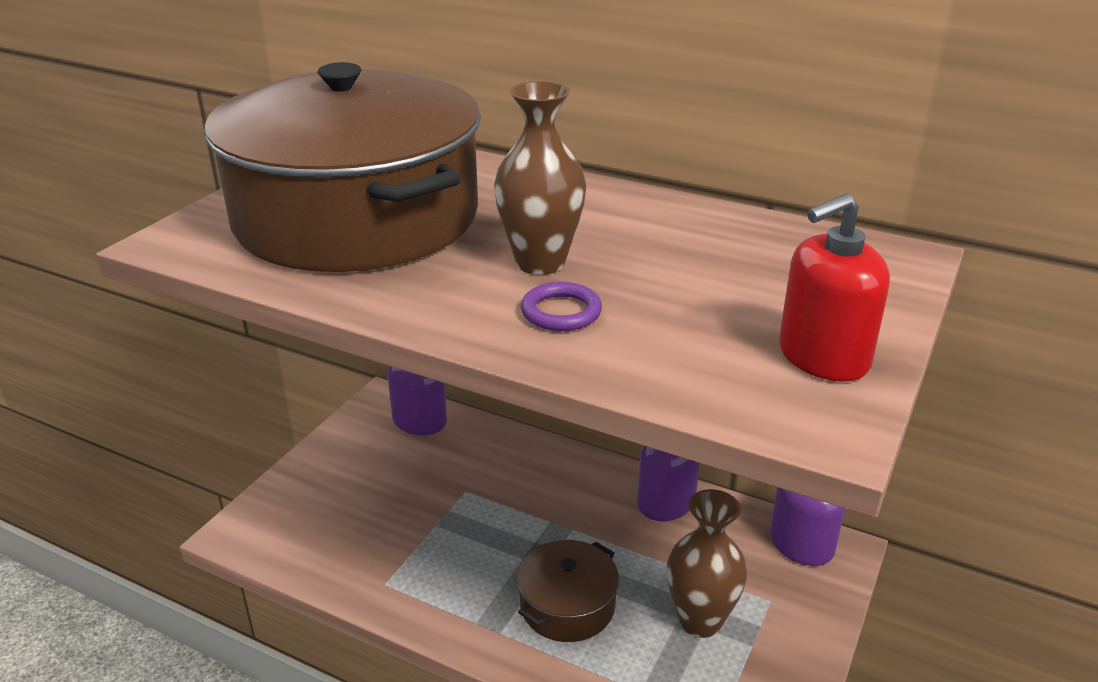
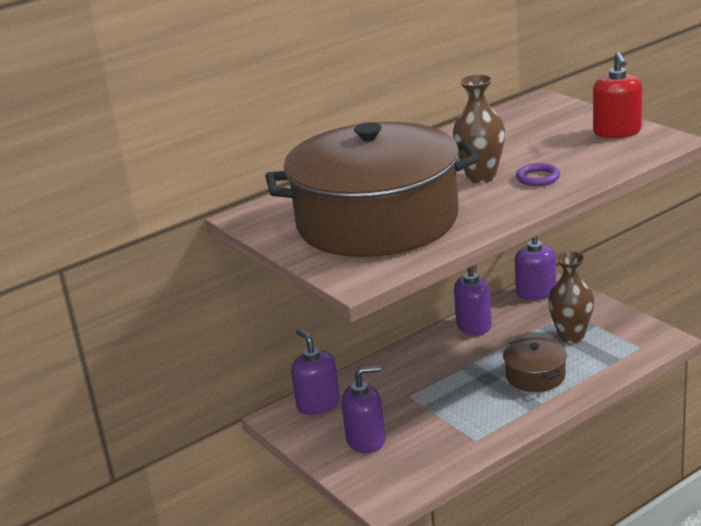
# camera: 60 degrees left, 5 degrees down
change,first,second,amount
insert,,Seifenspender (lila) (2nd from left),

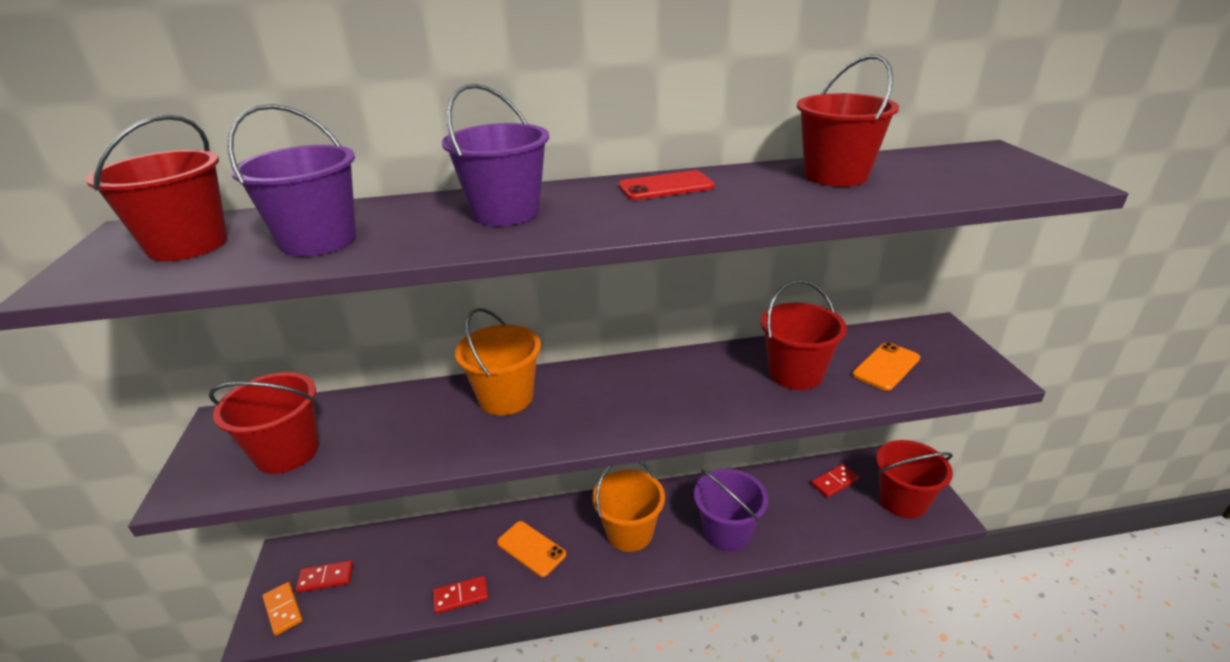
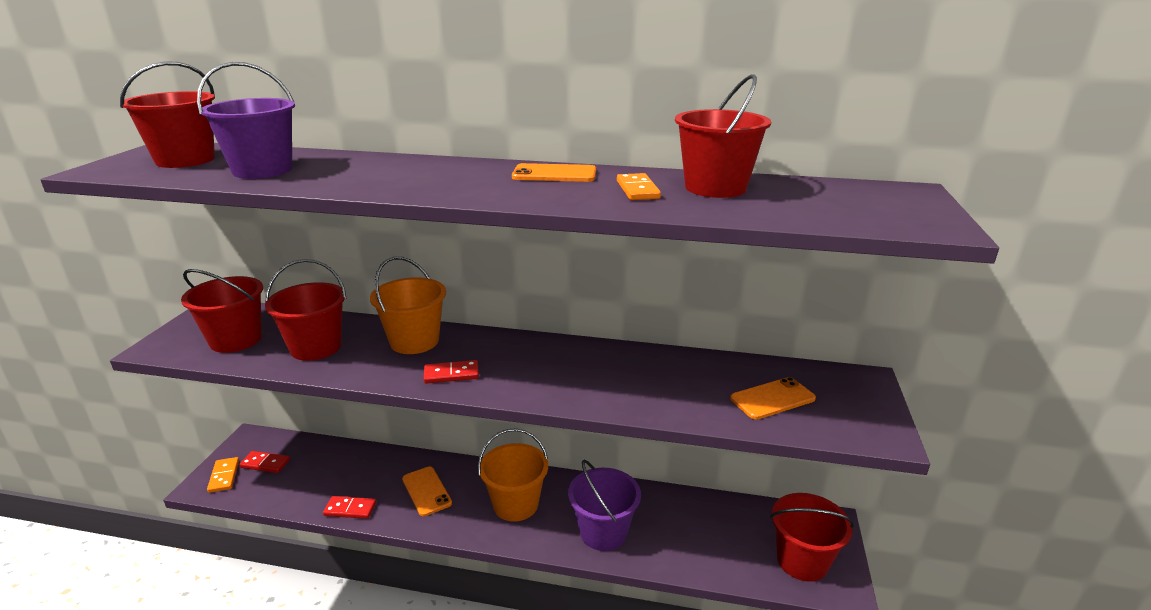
# camera: 20 degrees right, 5 degrees down
change,first,second,amount
move,Eimer (rot) (3rd from left),,
move,Dominostein (rot) (3rd from left),,
recolor,Handy (rot),Handy (orange) (2nd from left),
insert,,Dominostein (orange) (2nd from left),
delete,Eimer (lila) (2nd from left),,

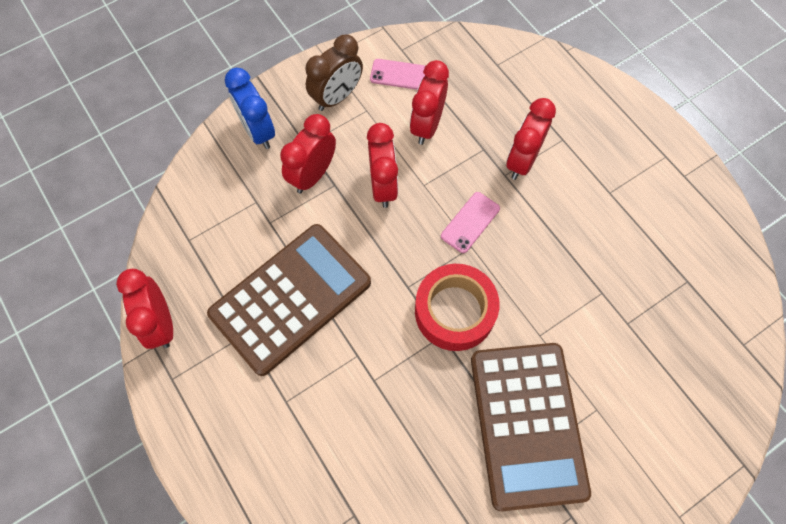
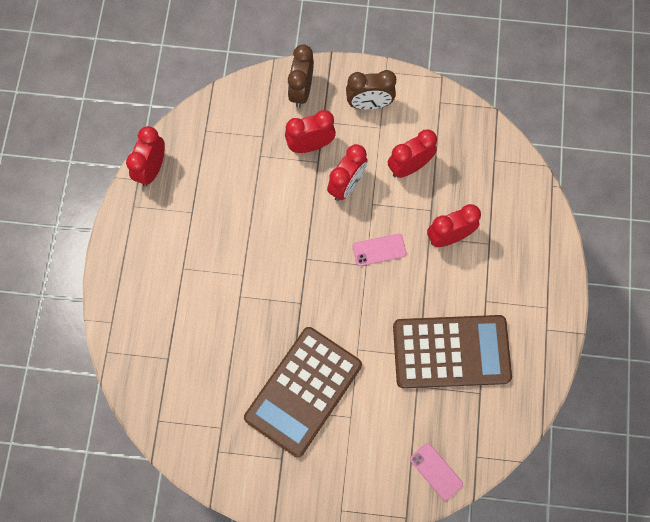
# camera: 40 degrees right, 5 degrees up
change,first,second,amount
recolor,Wecker (blau),Wecker (braun) (1st from left),
move,Taschenrechner (braun) (1st from left in the first image),Taschenrechner (braun) (2nd from left),
move,Handy (rosa) (1st from left in the first image),Handy (rosa) (2nd from left),
delete,Klebeband (rot),,

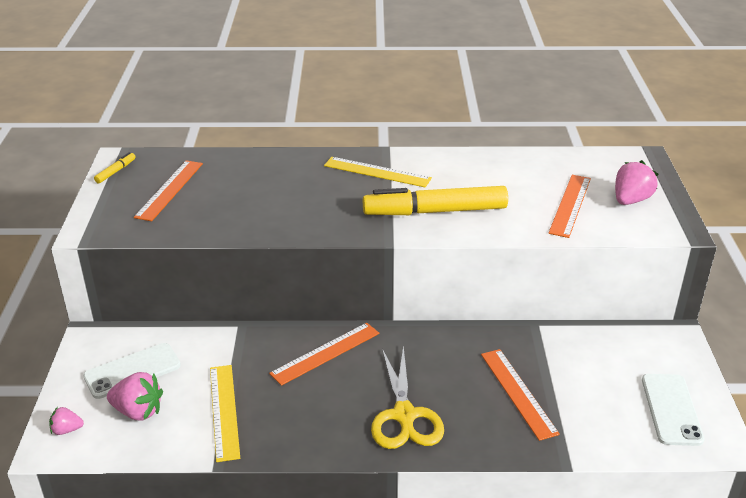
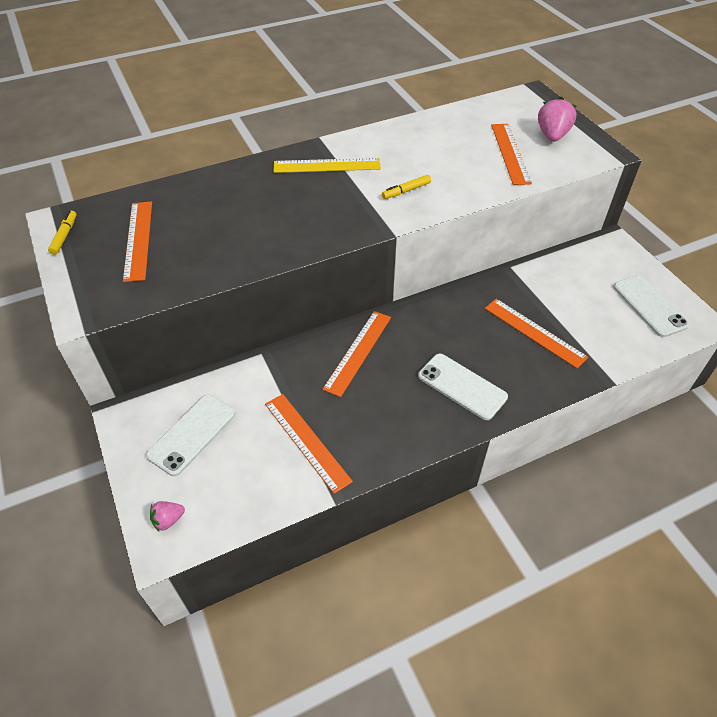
# camera: 25 degrees left, 15 degrees up
change,first,second,amount
recolor,Lineal (gelb) (1st from left),Lineal (orange) (2nd from left),
resize,Filzstift (gelb) (2nd from left),,x0.40
replace,Schere (gelb),Handy (weiß) (2nd from left),
delete,Erdbeere (rosa) (2nd from left),,

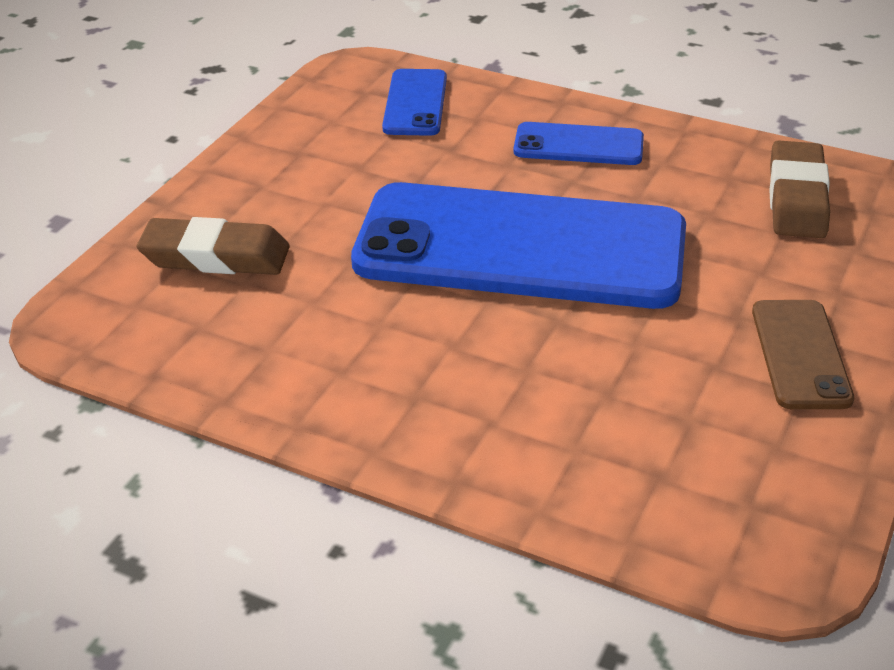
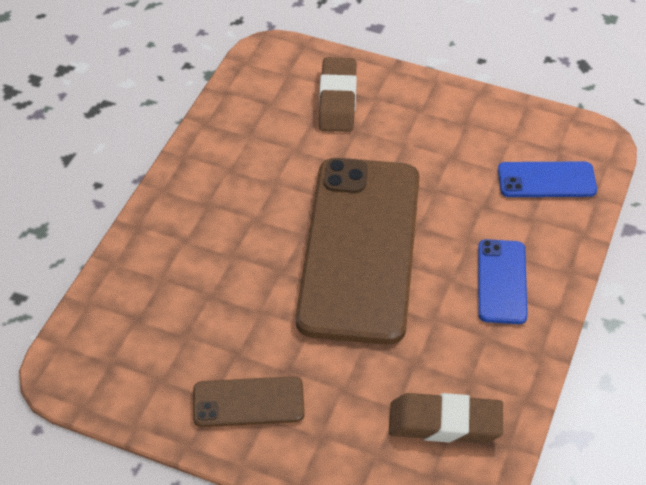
# camera: 85 degrees right, 10 degrees up
change,first,second,amount
recolor,Handy (blau) (2nd from left),Handy (braun) (2nd from left),

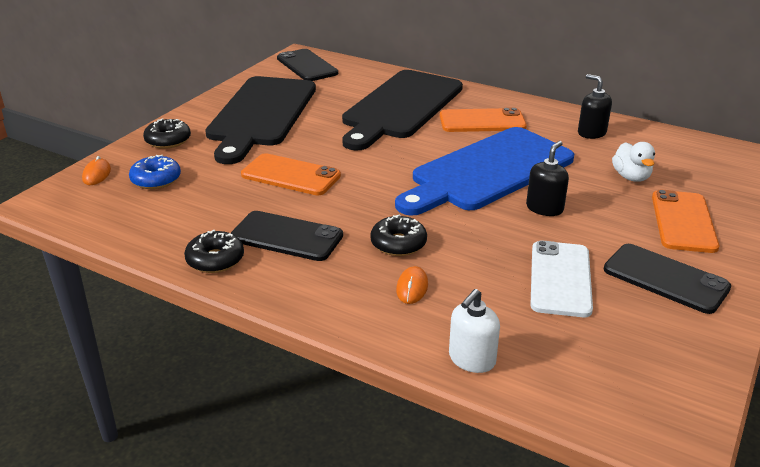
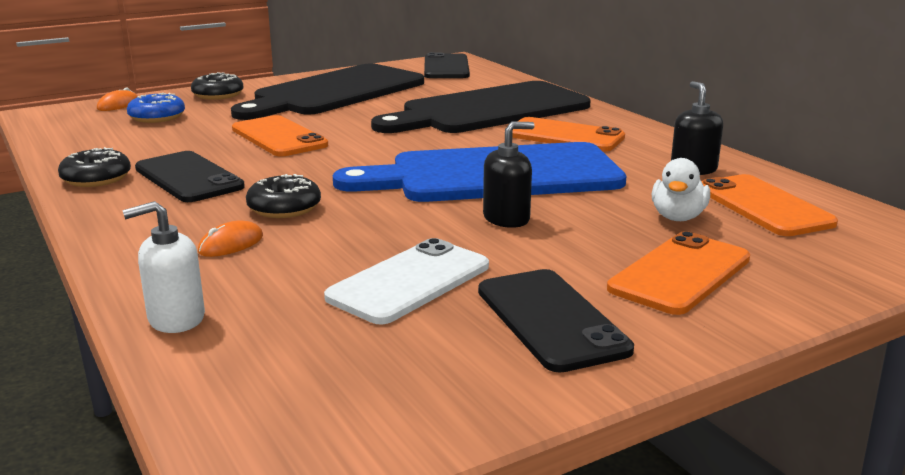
# camera: 30 degrees right, 10 degrees down
change,first,second,amount
insert,,Handy (orange) (4th from left),

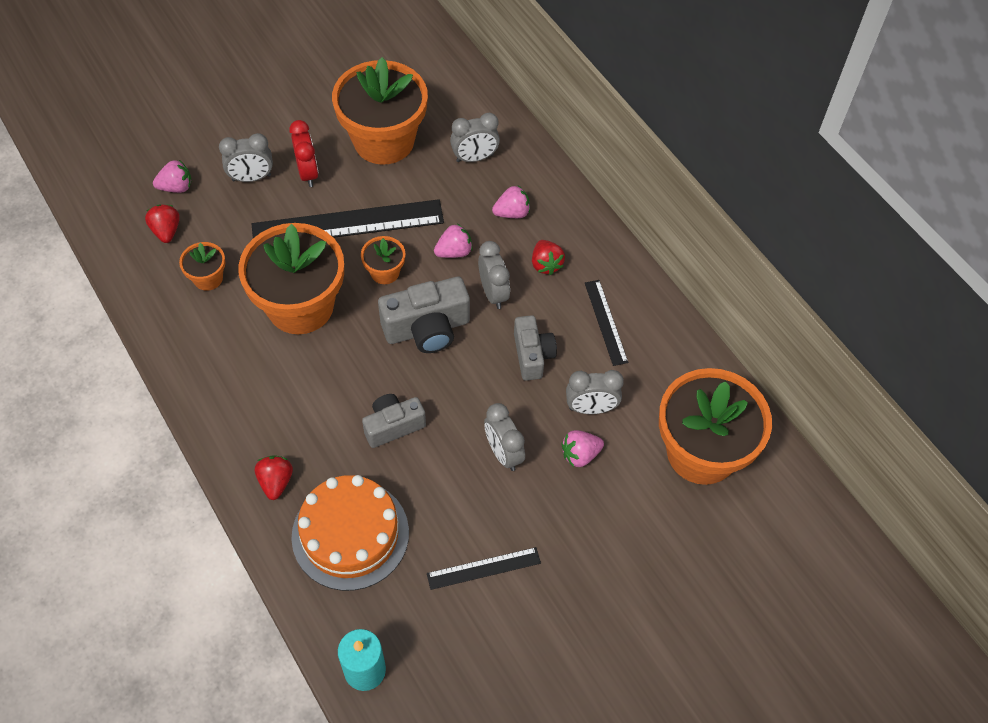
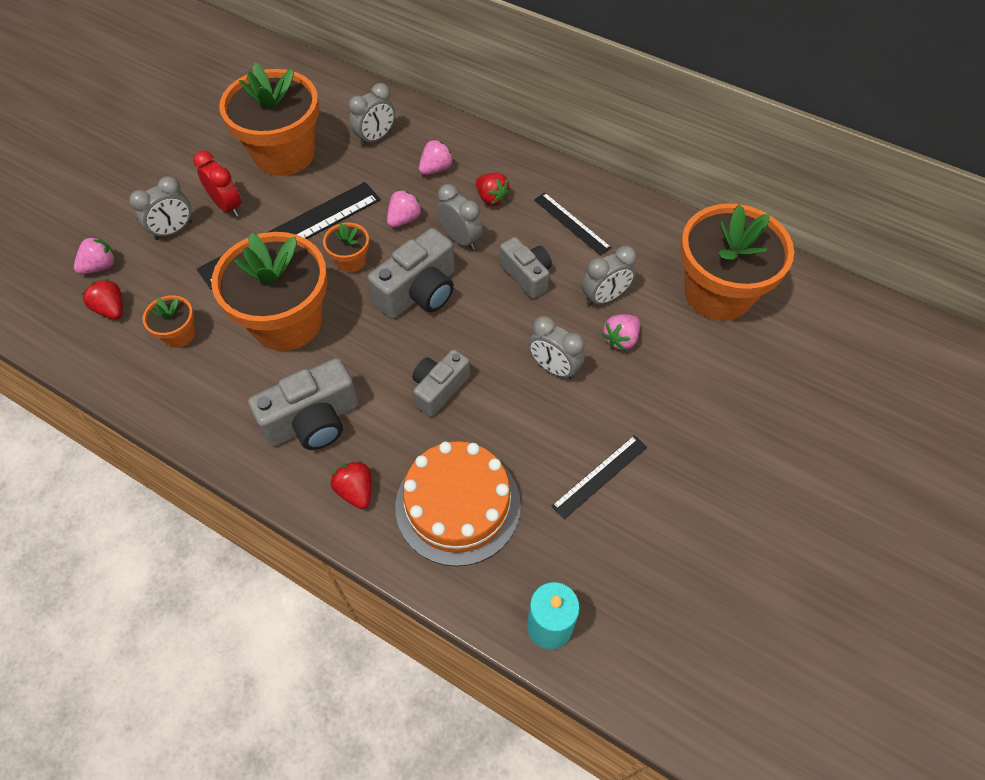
# camera: 25 degrees left, 0 degrees up
change,first,second,amount
insert,,Kamera (grau) (1st from left),

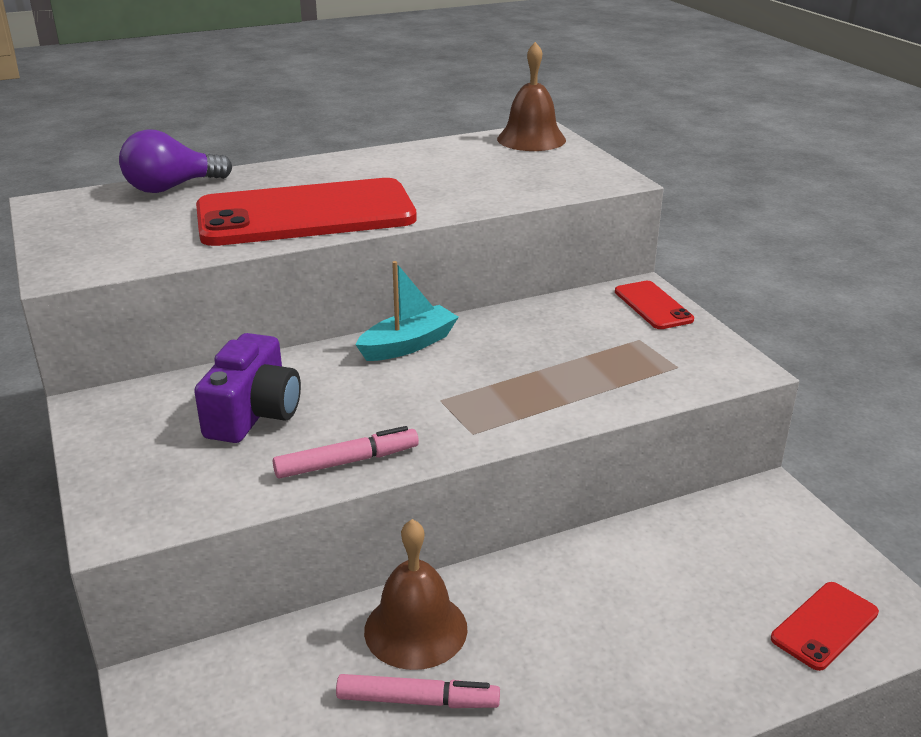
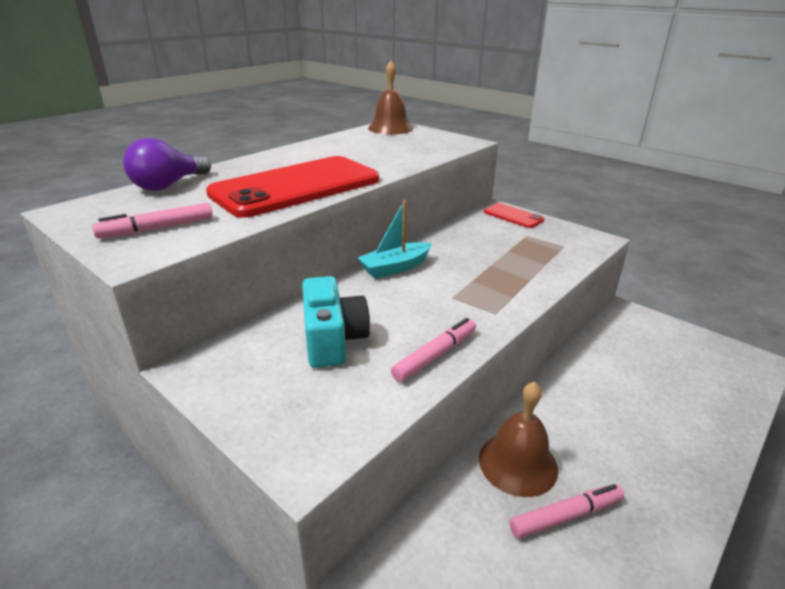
# camera: 25 degrees left, 0 degrees up
change,first,second,amount
insert,,Filzstift (rosa) (1st from left),
recolor,Kamera (lila),Kamera (türkis),
rotate,Boot (türkis),,150 degrees counterclockwise
delete,Handy (rot) (3rd from left),,

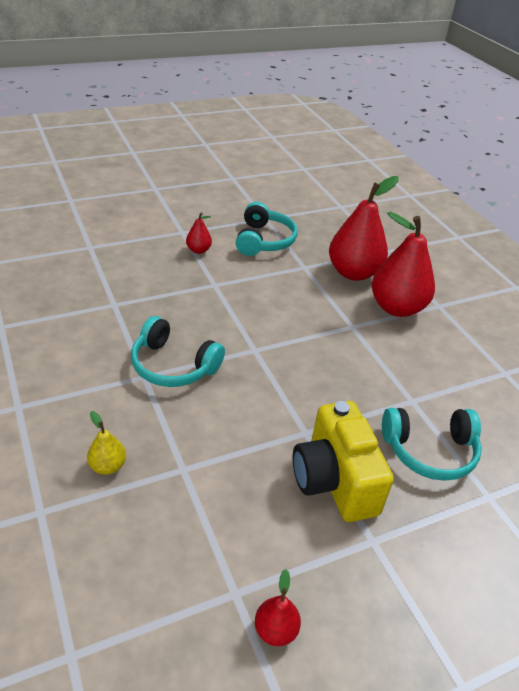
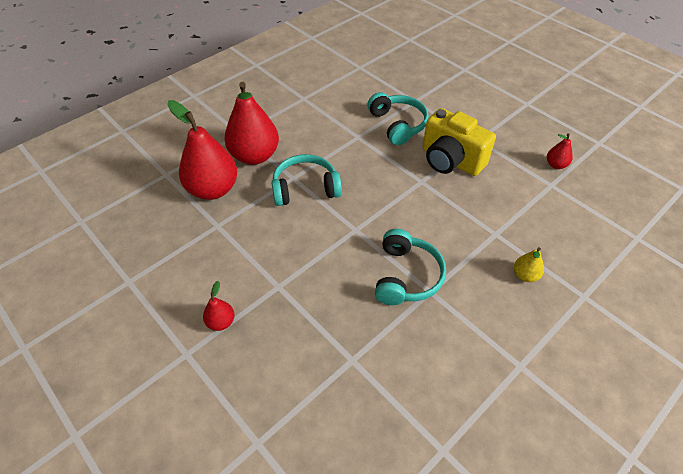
# camera: 105 degrees left, 10 degrees up
change,first,second,amount
move,Kopfhörer (türkis) (2nd from left in the first image),Kopfhörer (türkis) (1st from left),
rotate,Kamera (gelb),,75 degrees clockwise

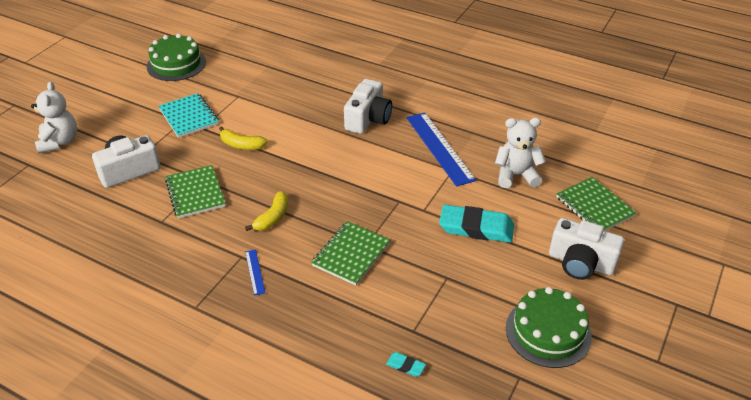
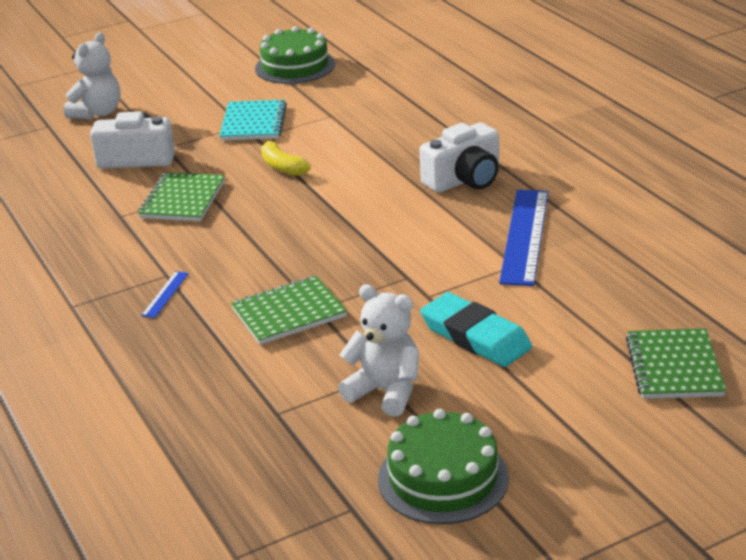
# camera: 35 degrees right, 10 degrees down
change,first,second,amount
move,Teddybär (weiß) (2nd from left),,
delete,Banane (gelb) (2nd from left),,
delete,Radiergummi (türkis) (1st from left),,
delete,Kamera (weiß) (3rd from left),,

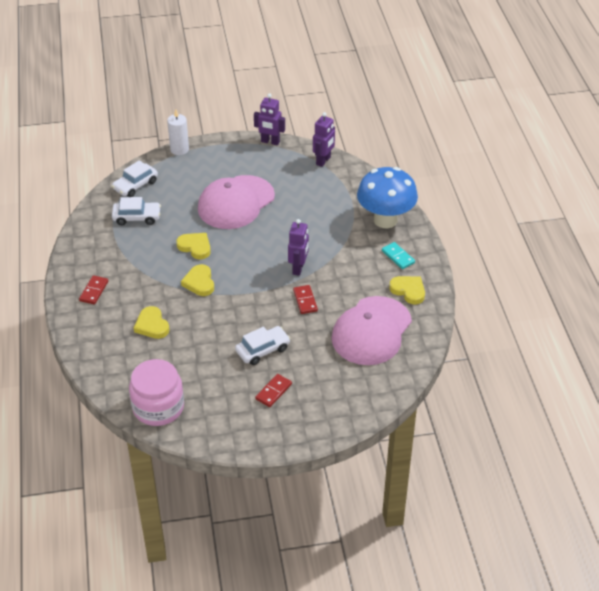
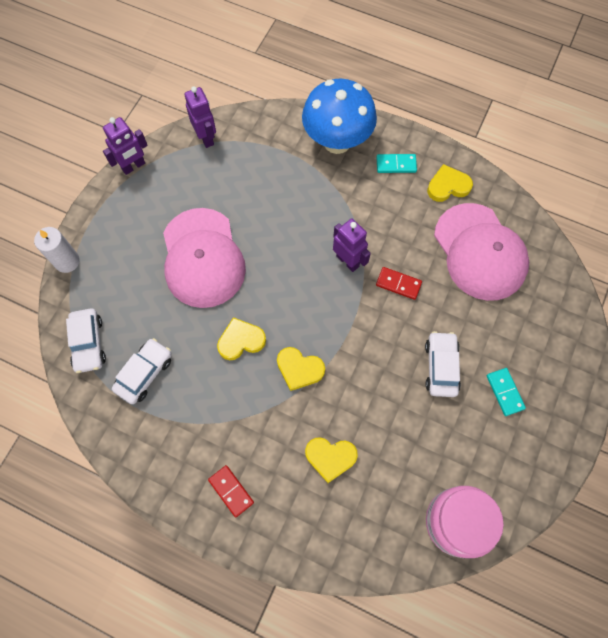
# camera: 55 degrees left, 25 degrees up
change,first,second,amount
recolor,Dominostein (rot) (2nd from left),Dominostein (türkis) (2nd from left),

